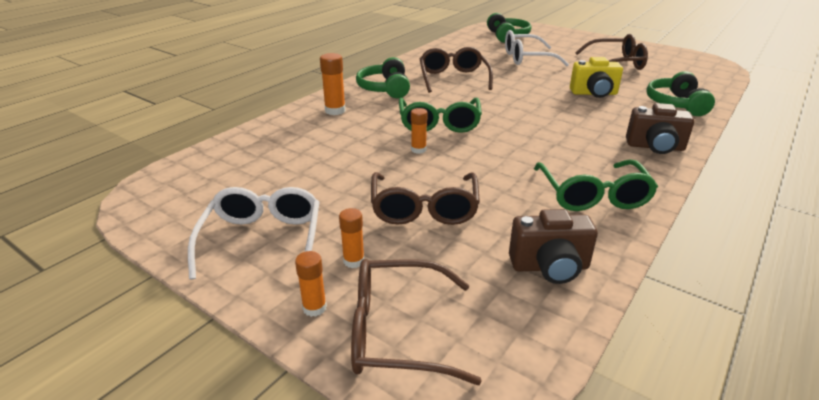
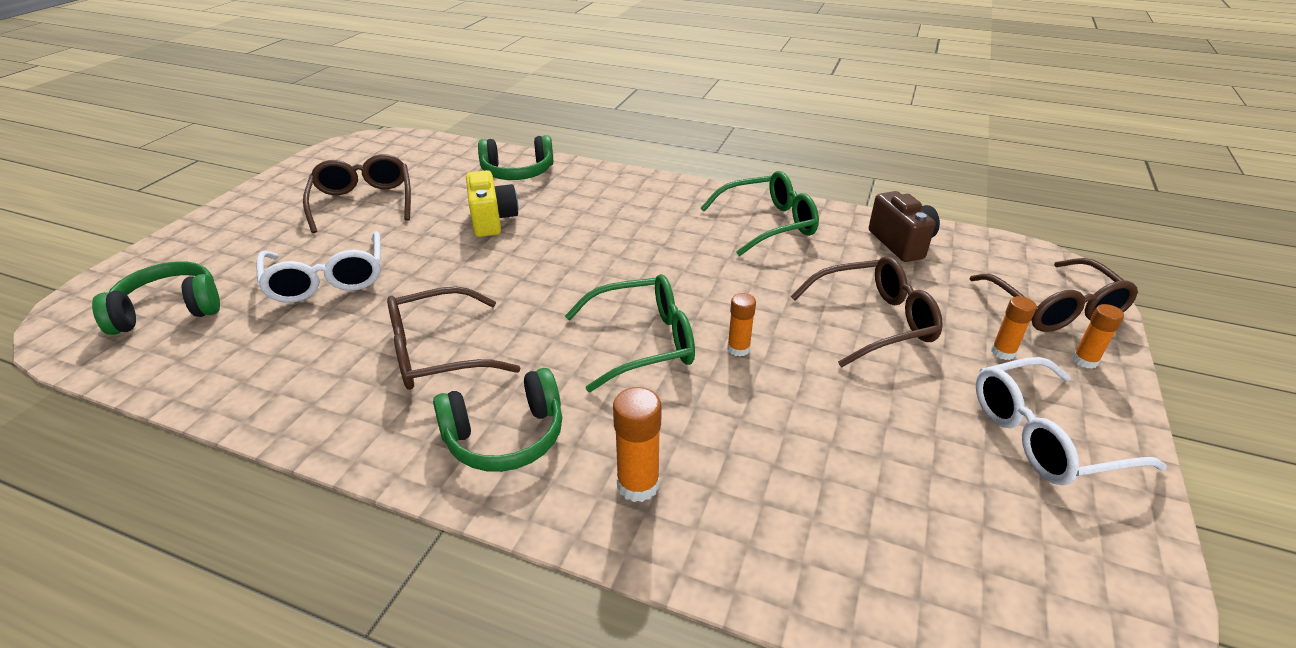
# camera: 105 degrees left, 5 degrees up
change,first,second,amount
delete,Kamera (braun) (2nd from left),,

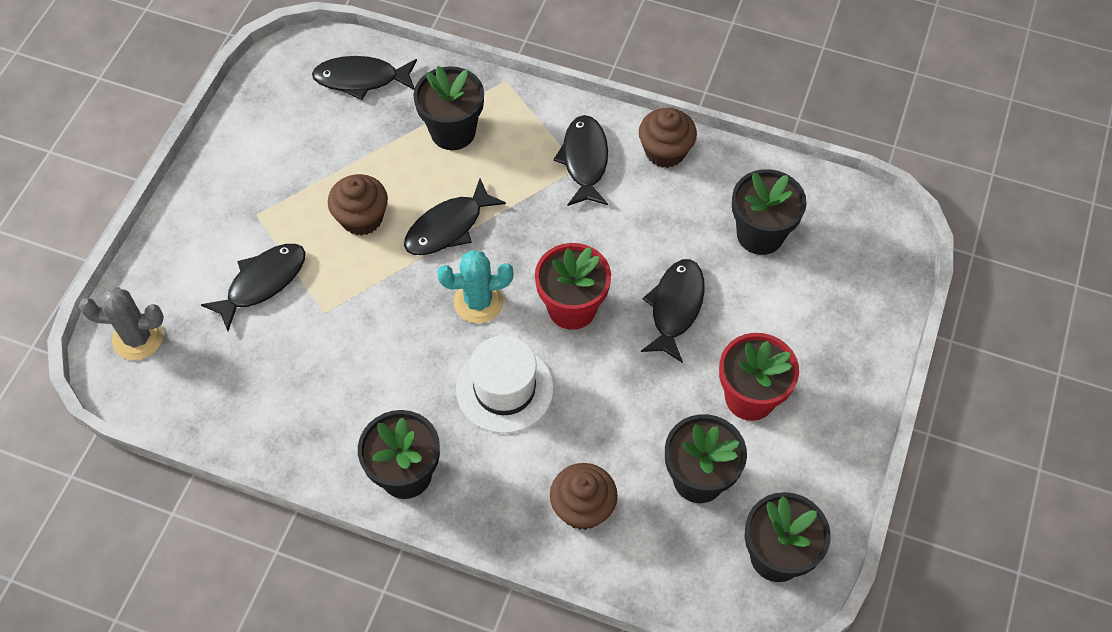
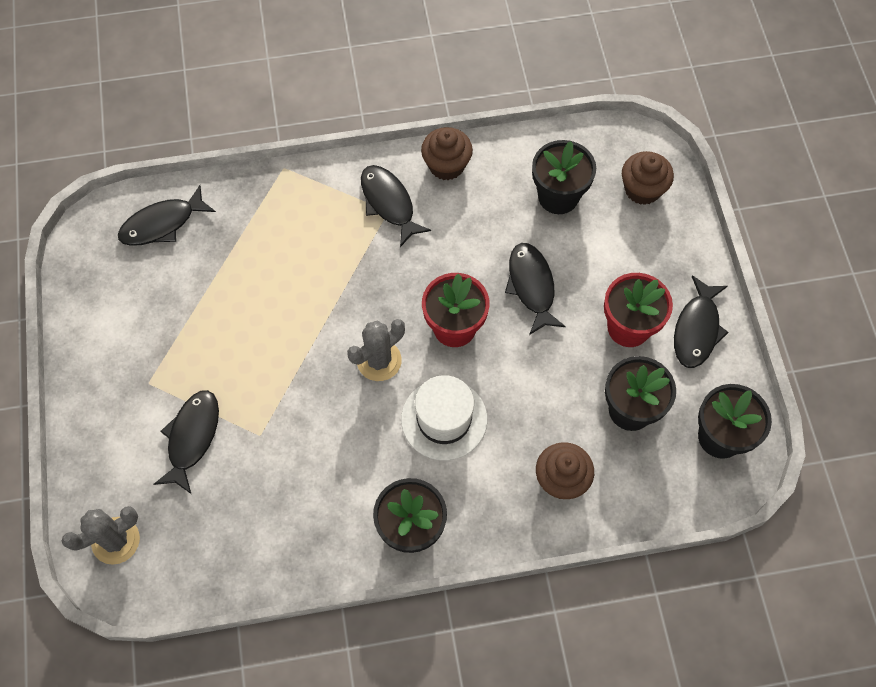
# camera: 30 degrees left, 5 degrees up
change,first,second,amount
recolor,Kaktus (türkis),Kaktus (grau) (2nd from left),
move,Muffin (braun) (1st from left in the first image),Muffin (braun) (3rd from left),
move,Fisch (schwarz) (3rd from left in the first image),Fisch (schwarz) (5th from left),
delete,Blumentopf (schwarz) (2nd from left),,

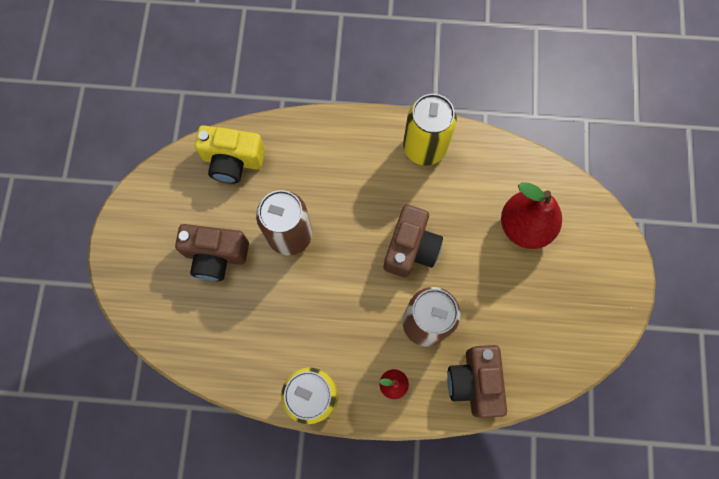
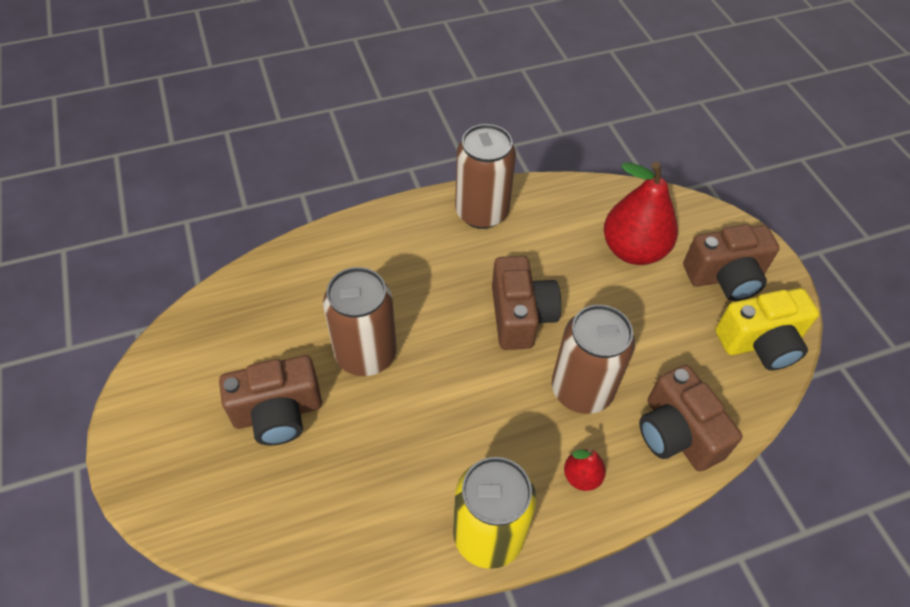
# camera: 25 degrees left, 20 degrees down
change,first,second,amount
recolor,Dose (gelb) (2nd from left),Dose (braun) (2nd from left),
insert,,Kamera (braun) (4th from left),
move,Kamera (gelb),,

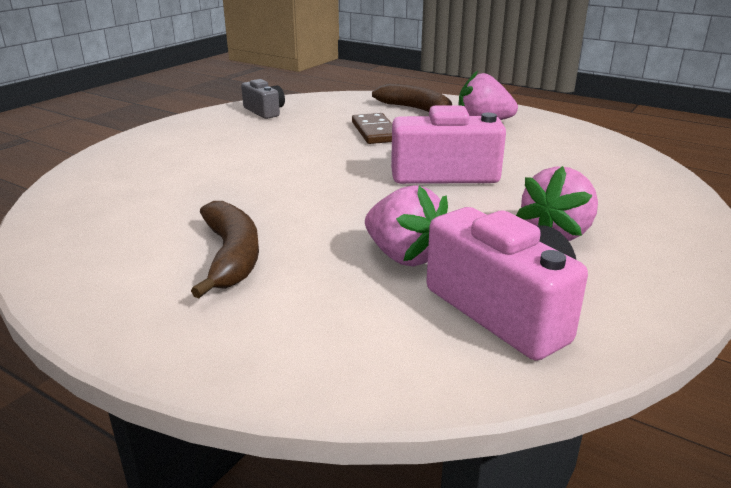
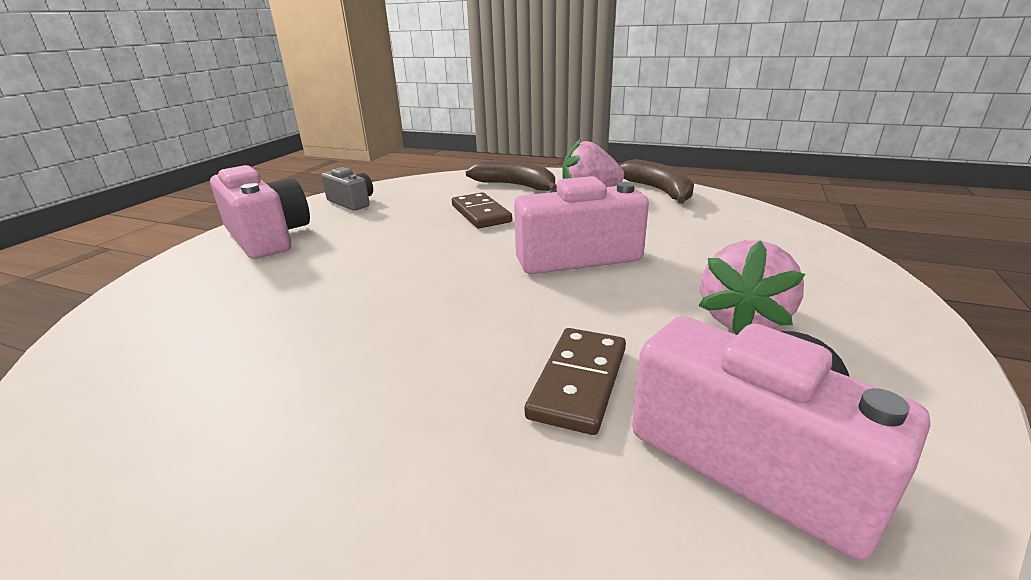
# camera: 10 degrees left, 0 degrees up
change,first,second,amount
insert,,Kamera (rosa) (1st from left),
replace,Erdbeere (rosa) (1st from left),Dominostein (braun) (2nd from left),
move,Banane (braun) (1st from left in the first image),Banane (braun) (2nd from left),

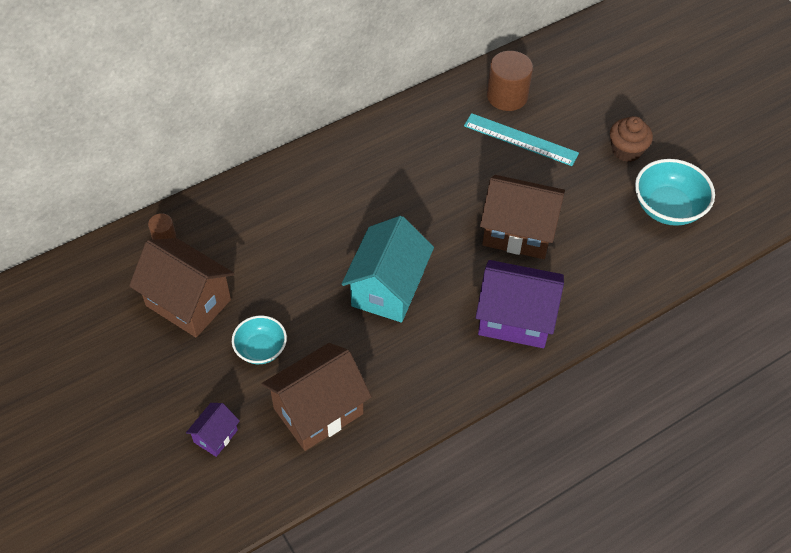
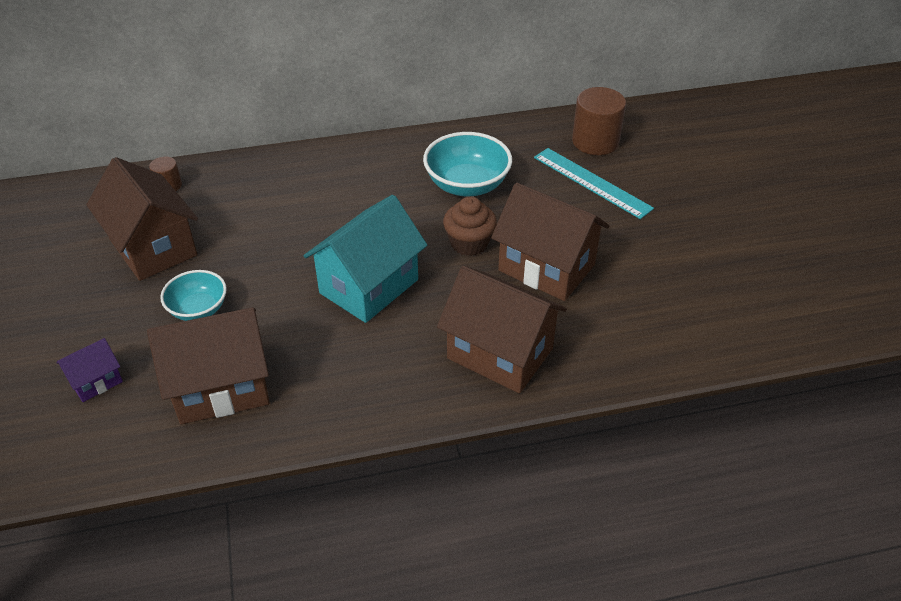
# camera: 20 degrees right, 10 degrees down
change,first,second,amount
move,Schüssel (türkis) (2nd from left),,
recolor,Haus (lila) (2nd from left),Haus (braun) (3rd from left),
move,Muffin (braun),,

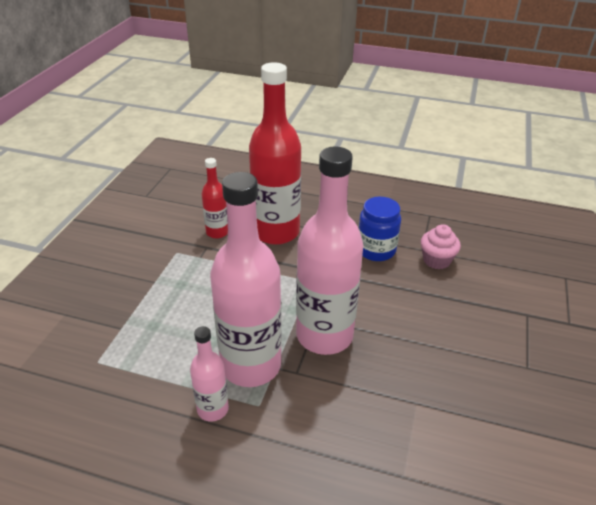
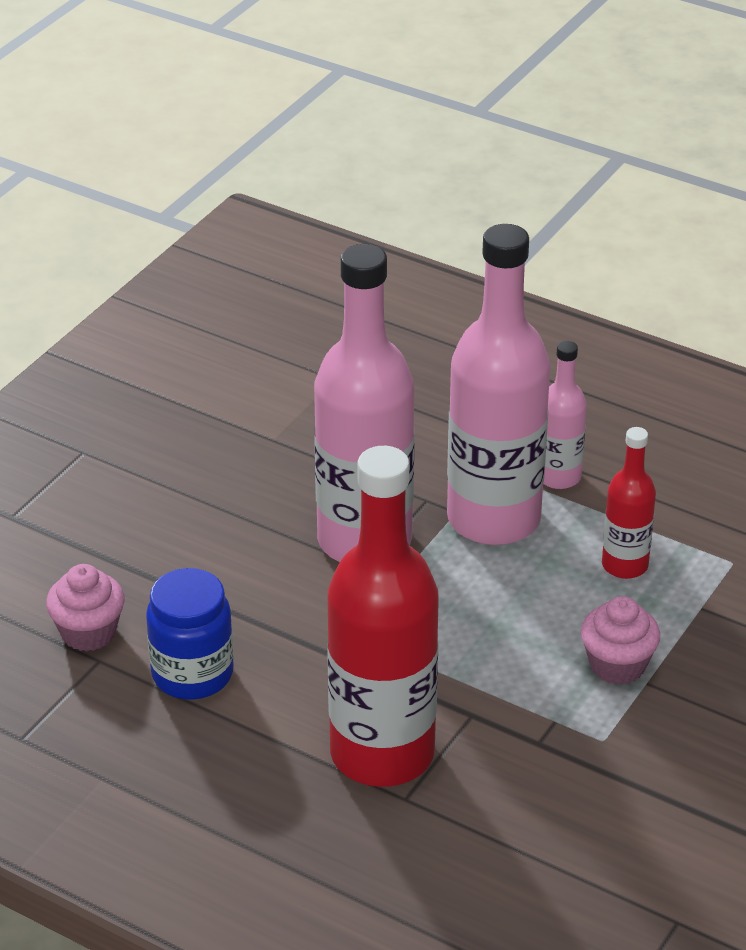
# camera: 165 degrees left, 0 degrees up
change,first,second,amount
insert,,Muffin (rosa) (2nd from left),
move,Flasche (rot) (1st from left in the first image),Flasche (rot) (2nd from left),

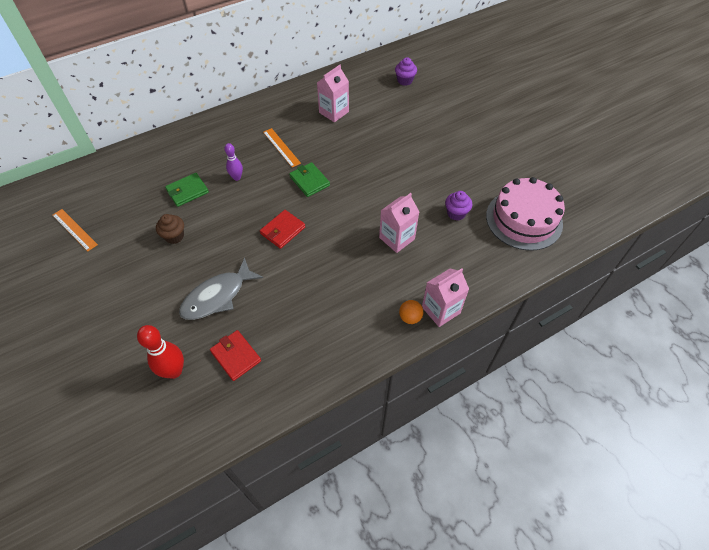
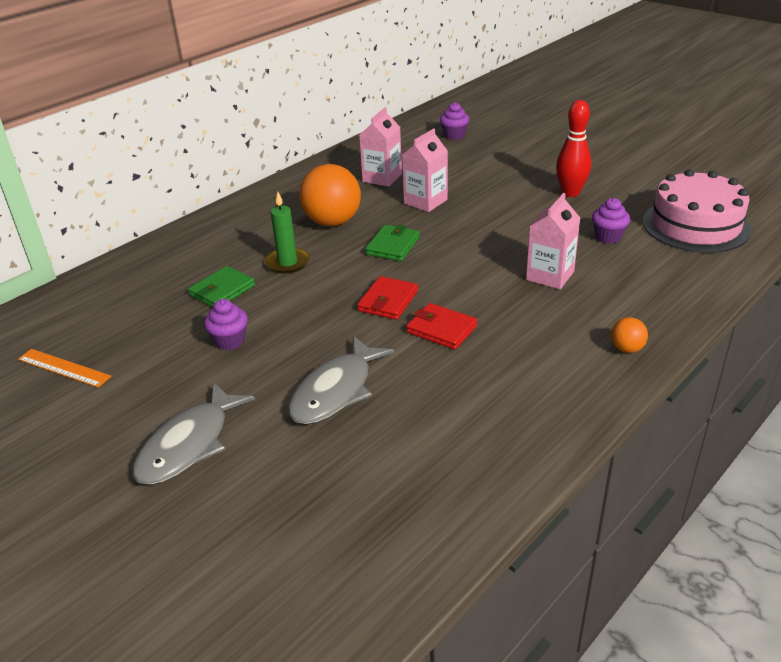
# camera: 15 degrees left, 20 degrees down
change,first,second,amount
insert,,Fisch (grau) (1st from left),
recolor,Muffin (braun),Muffin (lila) (1st from left),
replace,Bowlingkegel (lila),Kerze (grün),
replace,Lineal (orange) (2nd from left),Ball (orange) (1st from left),
rotate,Geldbörse (grün) (2nd from left),,75 degrees clockwise
move,Getränkekarton (rosa) (3rd from left in the first image),Getränkekarton (rosa) (2nd from left),
move,Geldbörse (rot) (1st from left in the first image),Geldbörse (rot) (2nd from left),
move,Bowlingkegel (rot),,

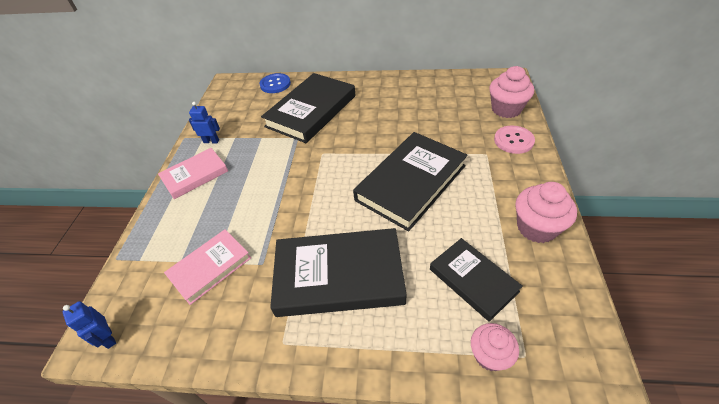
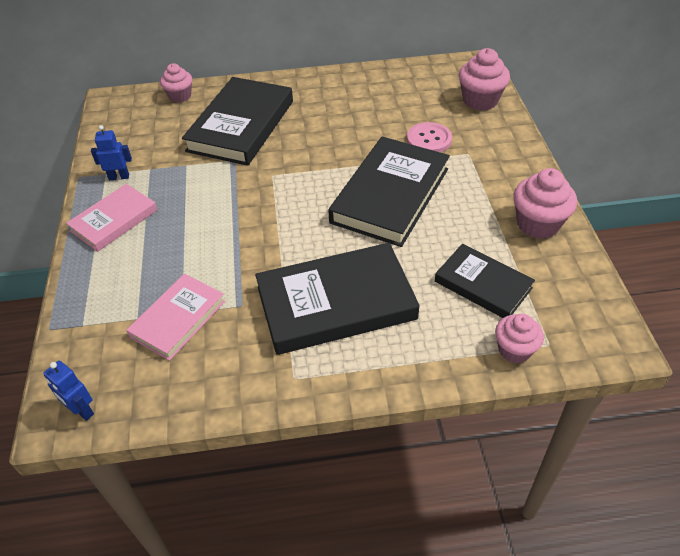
# camera: 15 degrees left, 0 degrees up
change,first,second,amount
replace,Knopf (blau),Muffin (rosa) (1st from left),
move,Knopf (rosa),,

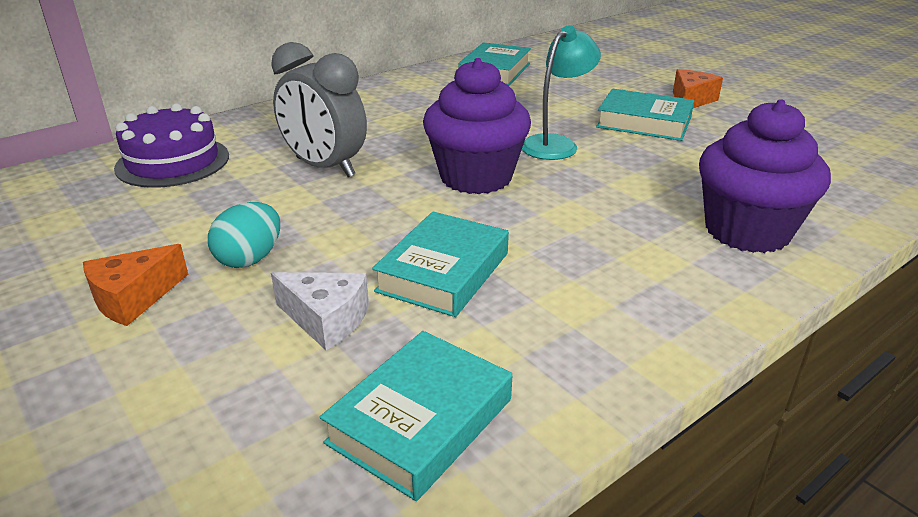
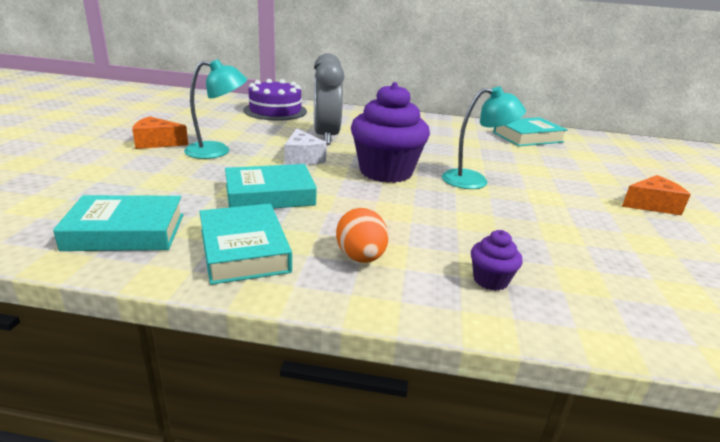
# camera: 45 degrees right, 5 degrees down
change,first,second,amount
replace,Ei (türkis),Lampe (türkis) (1st from left),
move,Buch (türkis) (4th from left in the first image),Buch (türkis) (2nd from left),
move,Käse (weiß),,
insert,,Ei (orange),
resize,Muffin (lila) (2nd from left),,x0.44

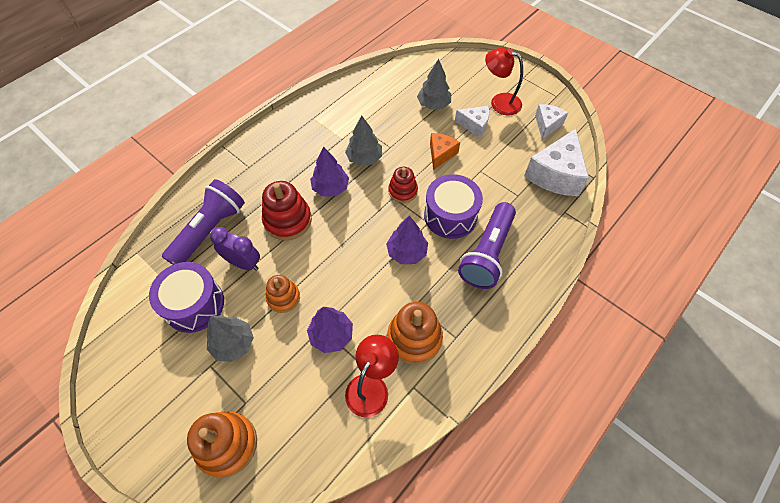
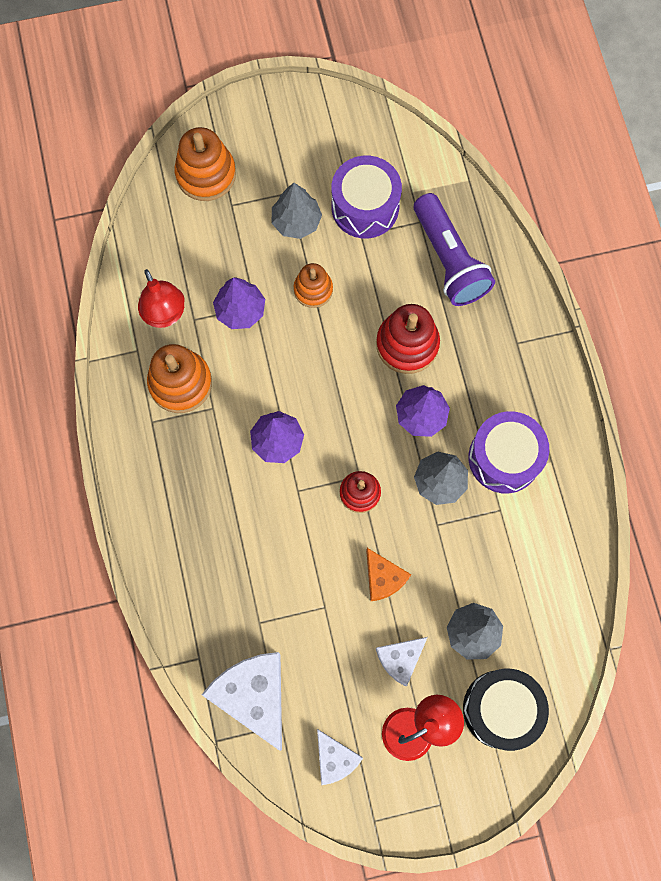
# camera: 125 degrees right, 15 degrees up
change,first,second,amount
insert,,Trommel (schwarz),
move,Trommel (lila) (2nd from left),,
delete,Wecker (lila),,
delete,Taschenlampe (lila) (2nd from left),,

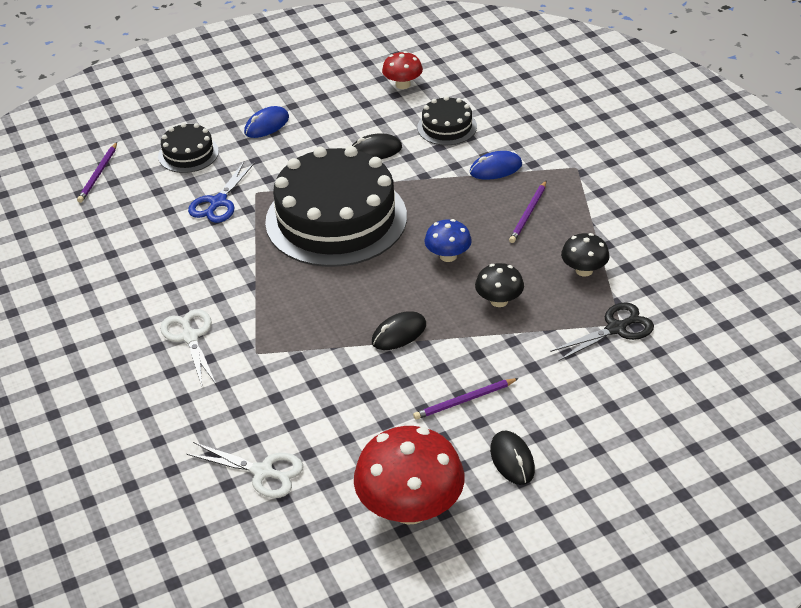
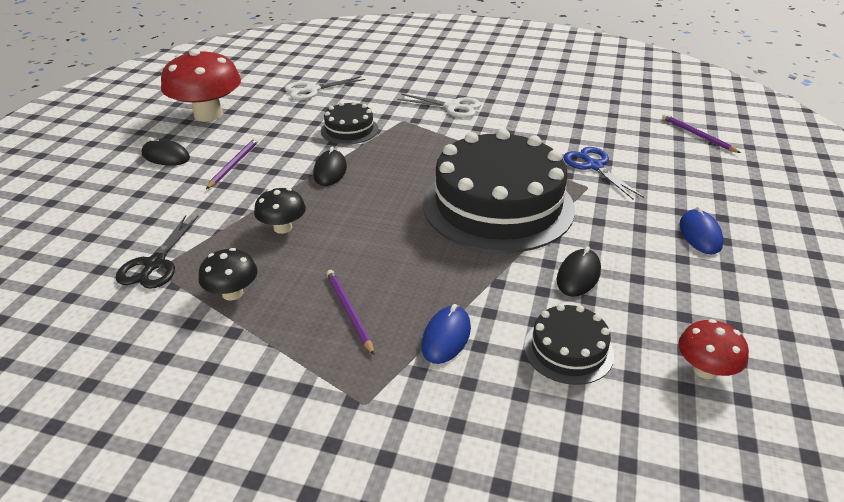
# camera: 130 degrees right, 5 degrees down
change,first,second,amount
move,Kuchen (schwarz) (1st from left),,
delete,Pilz (blau),,

